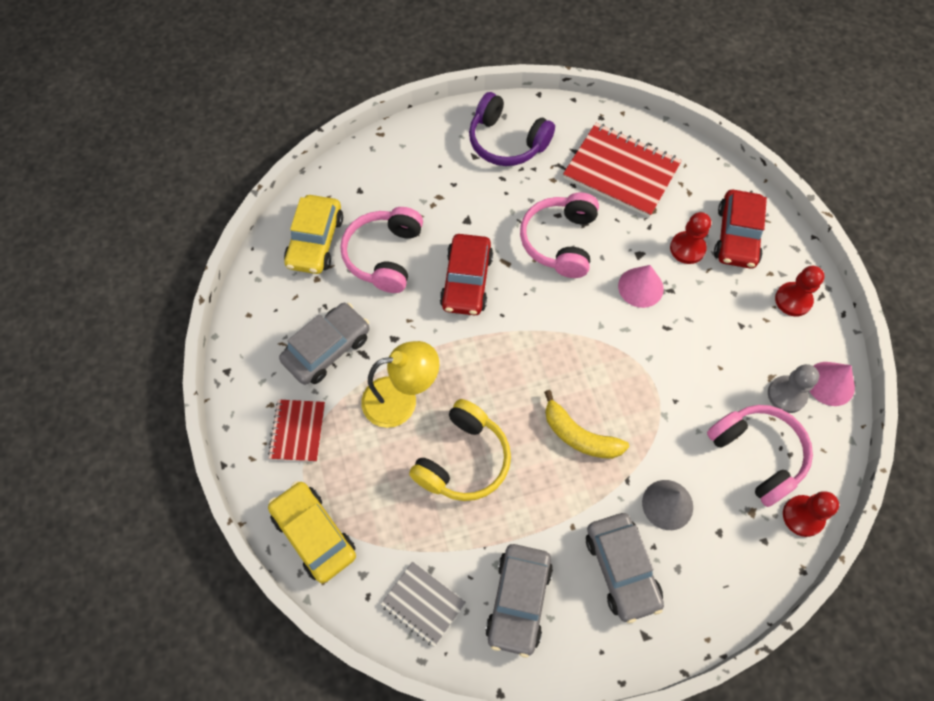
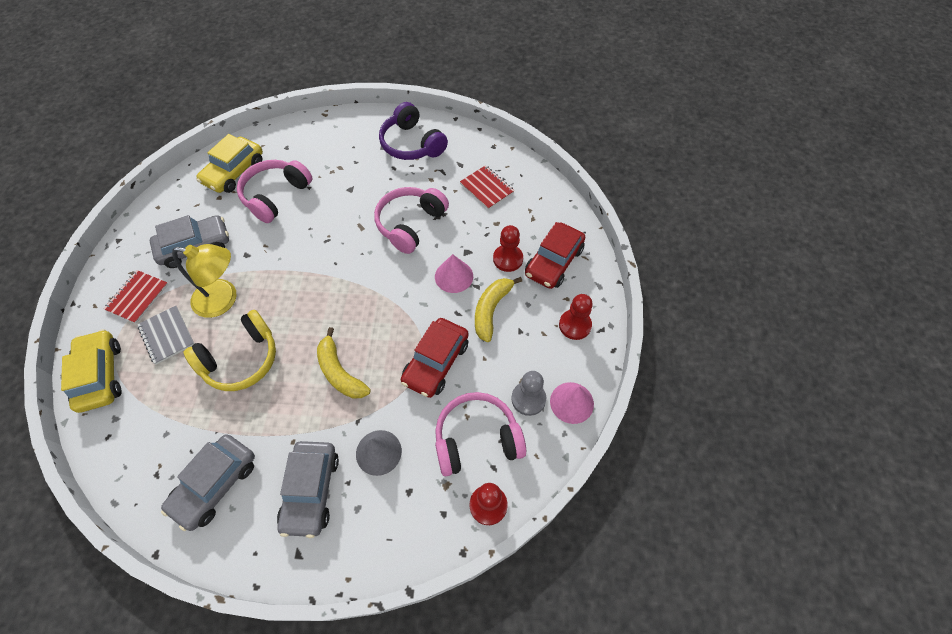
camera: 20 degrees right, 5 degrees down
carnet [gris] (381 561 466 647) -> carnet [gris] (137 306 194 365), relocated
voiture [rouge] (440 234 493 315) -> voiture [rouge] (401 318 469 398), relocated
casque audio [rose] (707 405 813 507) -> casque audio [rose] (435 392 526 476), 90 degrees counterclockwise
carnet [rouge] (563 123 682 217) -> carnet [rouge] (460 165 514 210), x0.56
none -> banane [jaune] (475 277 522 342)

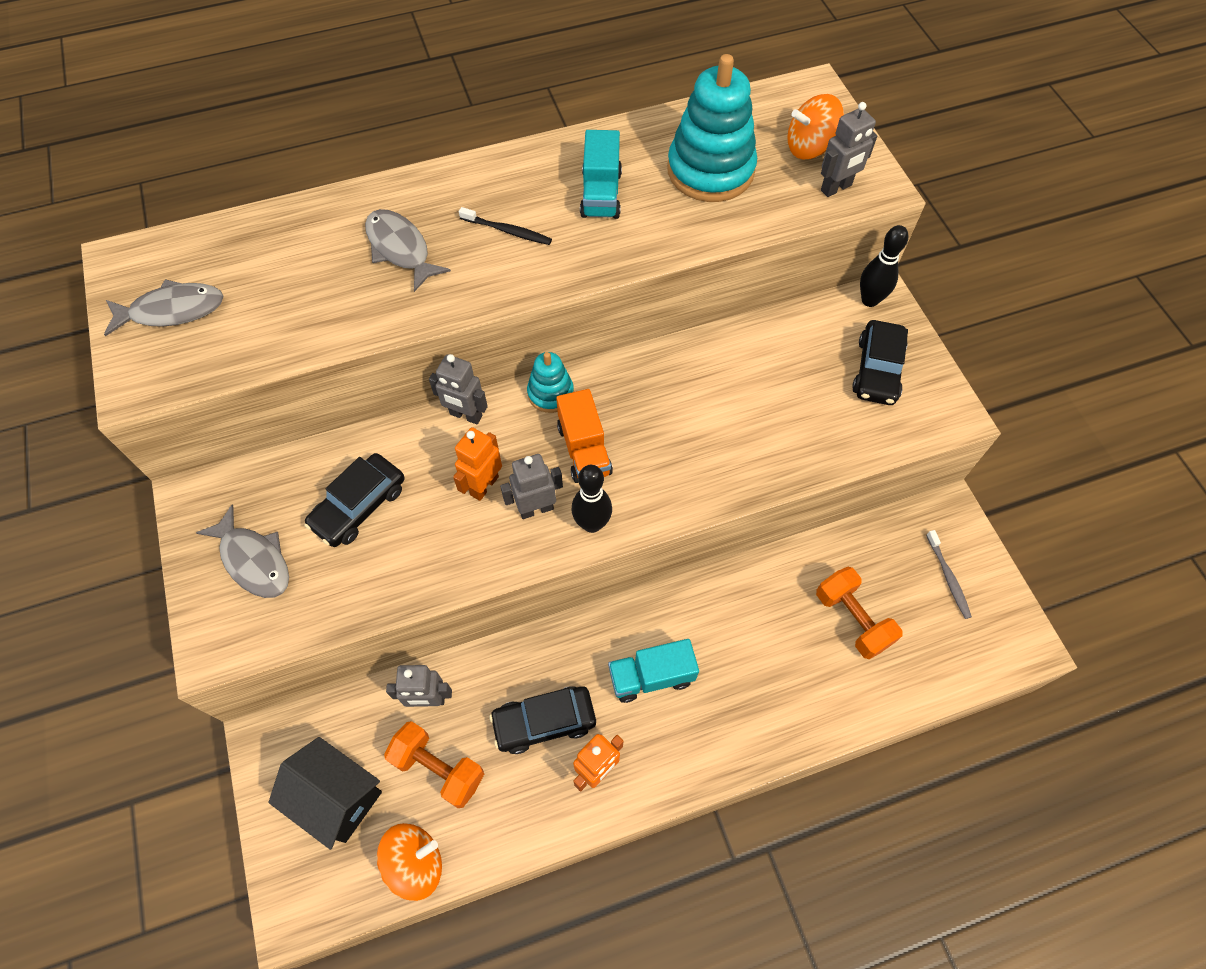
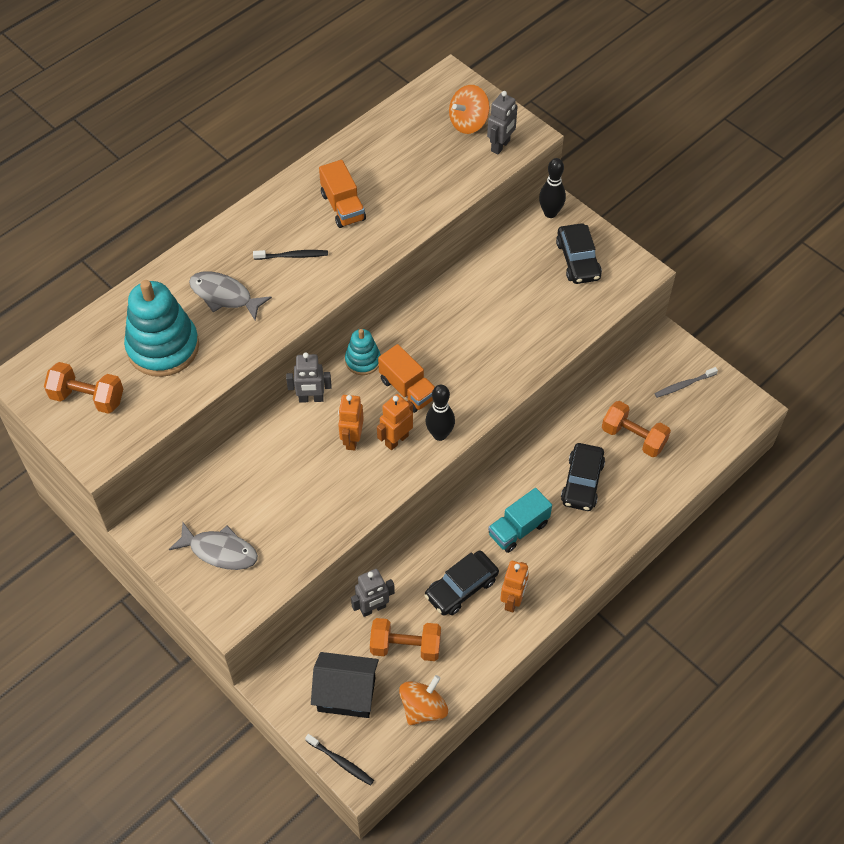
camera: 25 degrees left, 5 degrees down
poisson [gris] (104 279 224 336) -> haltère [orange] (44 362 123 414)
jouet à empiler [turquoise] (667 54 757 202) -> jouet à empiler [turquoise] (124 280 199 377), relocated
none -> brosse à dents [noir] (305 734 374 786)
camion [turquoise] (580 130 622 219) -> camion [orange] (319 160 366 228)
robot [gris] (500 454 563 519) -> robot [orange] (377 394 413 450)
voiture [noir] (304 453 404 547) -> voiture [noir] (561 443 605 511), relocated
brosse à dents [gris] (926 530 972 619) -> brosse à dents [gris] (655 367 718 398), 105 degrees clockwise

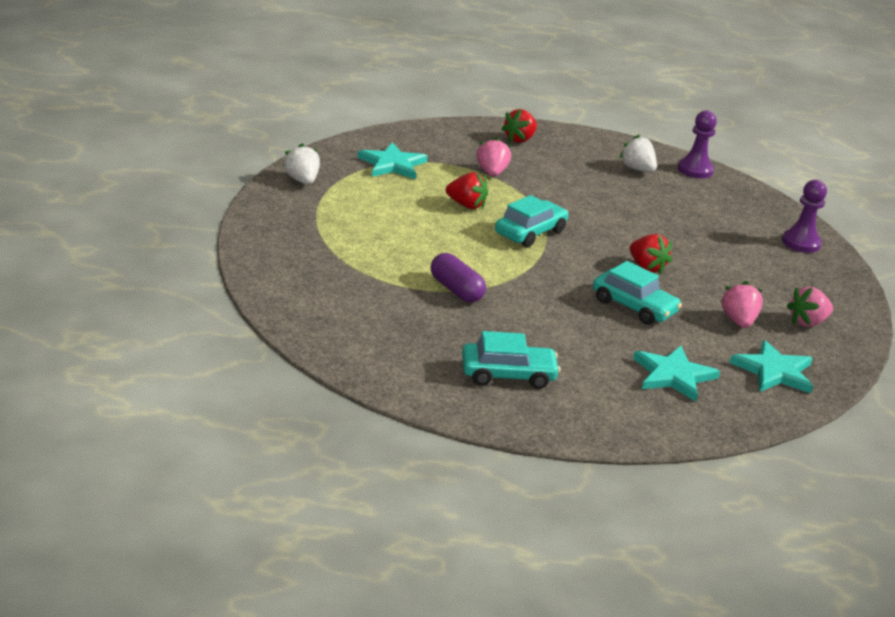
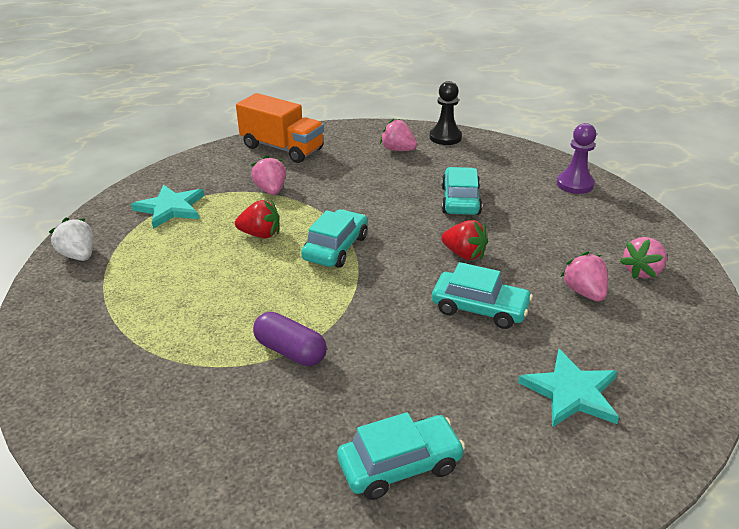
camera: 15 degrees left, 5 degrees up
fraise [rouge] (501 109 537 143) -> camion [orange] (236 93 324 163)
fraise [blanc] (619 134 657 172) -> fraise [rose] (380 118 417 151)
pion [violet] (678 110 717 178) -> pion [noir] (429 81 462 145)
none -> voiture [turquoise] (441 167 482 215)
étoile [turquoise] (729 340 813 393) -> none

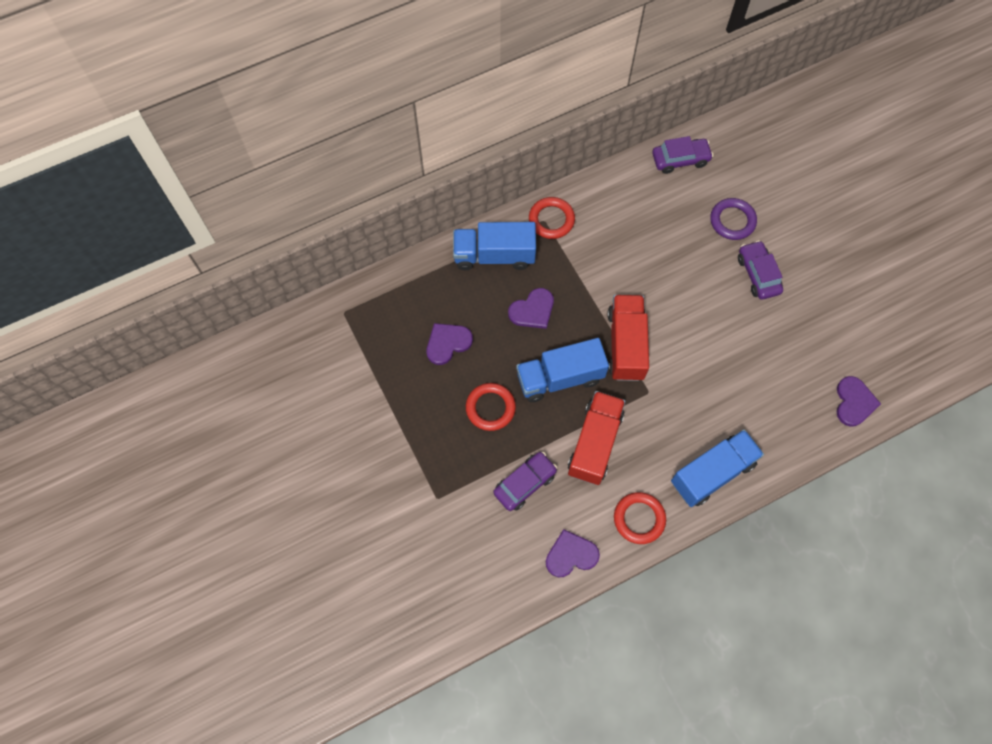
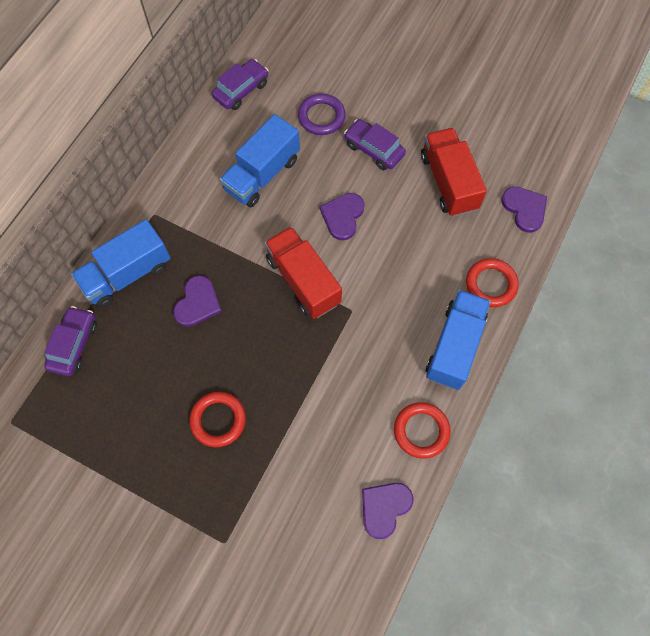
camera: 35 degrees left, 0 degrees up
voiture [violet] (493 452 557 511) -> voiture [violet] (44 306 97 376), relocated
camion [bleu] (516 338 609 402) -> camion [bleu] (220 114 300 207), relocated
cœur [violet] (427 323 473 365) -> cœur [violet] (320 193 365 240), relocated
camion [rouge] (568 391 625 485) -> camion [rouge] (421 128 487 217), relocated
anneau [rouge] (529 197 575 239) -> anneau [rouge] (466 258 519 307), relocated

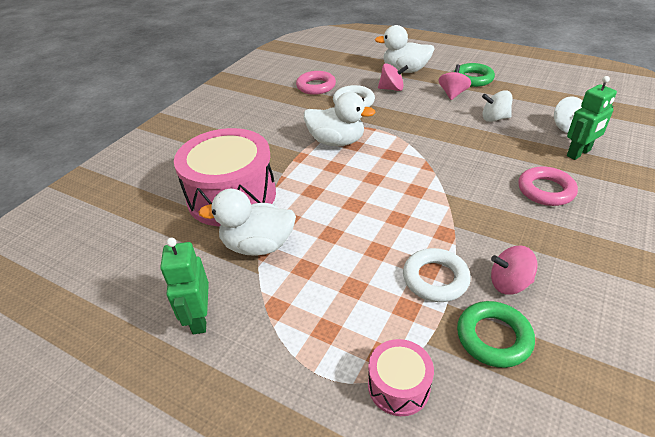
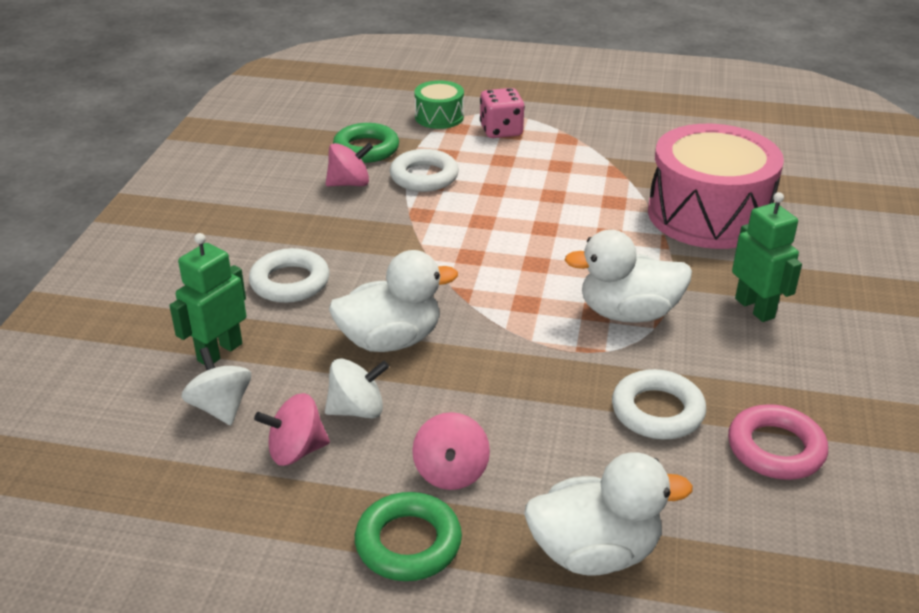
camera: 160 degrees right, 5 degrees down
anneau [rose] (518 166 578 206) -> anneau [blanc] (249 248 330 303)
toupie [rose] (378 63 408 91) -> toupie [rose] (254 393 330 466), relocated
canard [blanc] (198 189 296 256) -> canard [blanc] (329 250 458 352), relocated
tambour [rose] (368 339 434 416) -> tambour [vert] (414 80 464 129)
none -> dé [rose] (480 88 525 138)
robot [vert] (160 238 209 334) -> robot [vert] (732 192 802 322), relocated

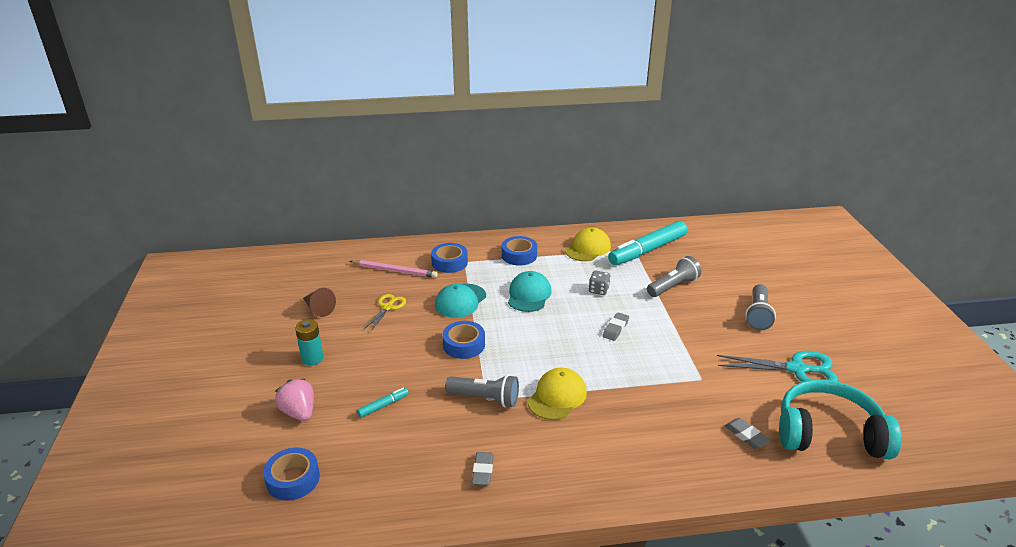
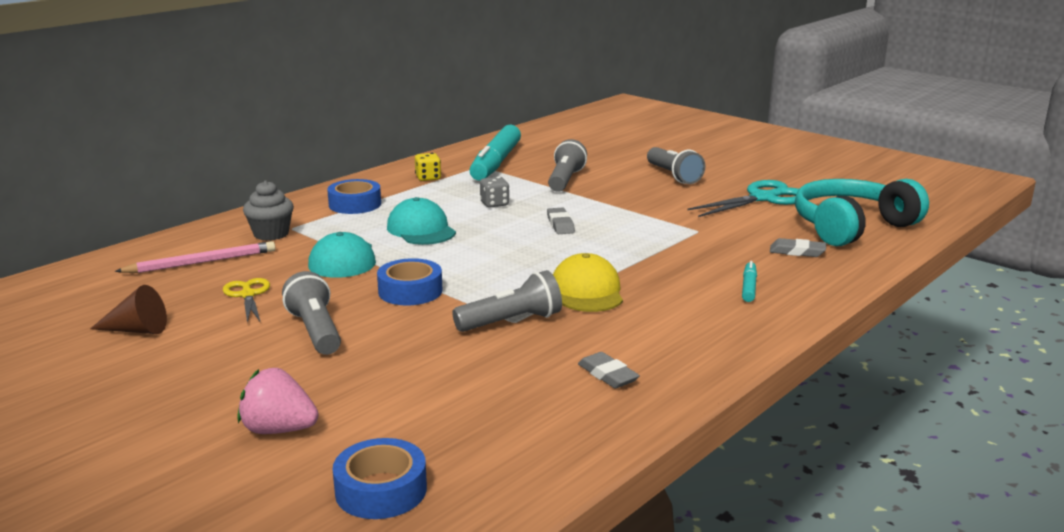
camera: 40 degrees left, 10 degrees down
ruban adhésif [bleu] (431 243 468 273) -> muffin [gris] (243 180 294 241)
none -> lampe de poche [gris] (282 271 341 355)
casquette [jaune] (565 227 611 261) -> dé [jaune] (415 153 441 181)
feutre [turquoise] (357 388 409 418) -> feutre [turquoise] (742 261 757 302), relocated
pile [turquoise] (295 319 324 366) -> none

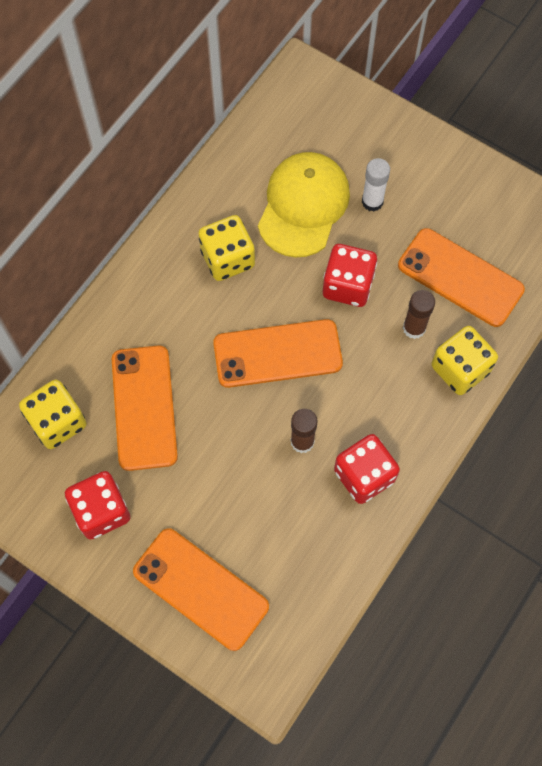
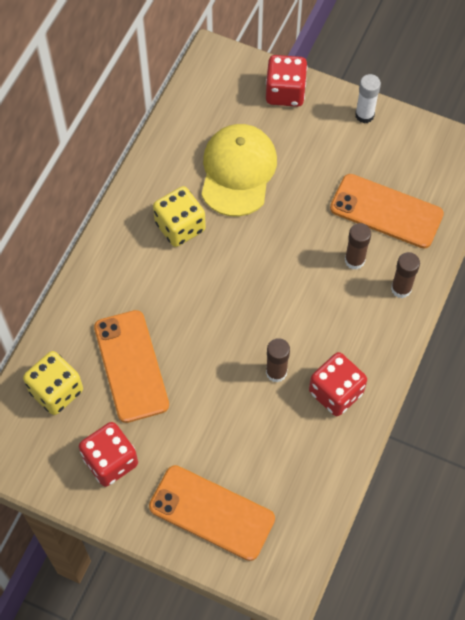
camera: 10 degrees left, 5 degrees down
dé [rouge] (323 244 377 307) -> dé [rouge] (266 55 307 107), relocated
bâton de colle [blanc] (362 158 390 212) -> bâton de colle [blanc] (355 74 381 123), relocated
dé [jaune] (431 326 498 395) -> bâton de colle [marron] (391 252 420 298)
téléphone [orange] (213 319 343 388) -> none

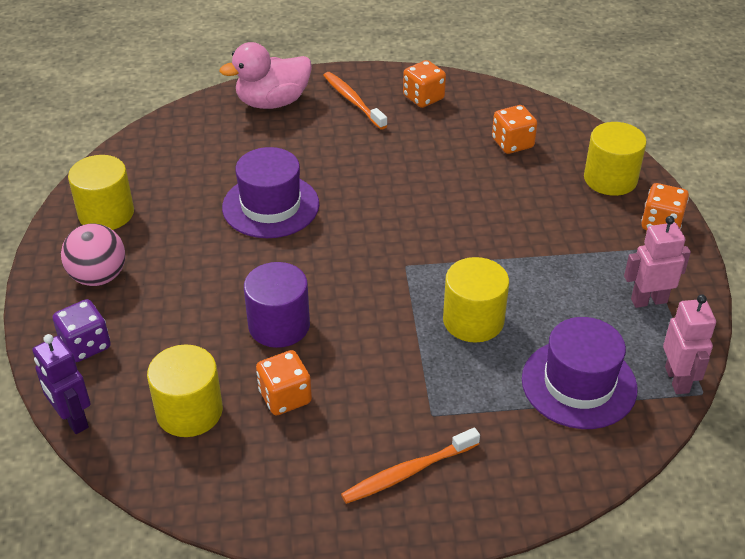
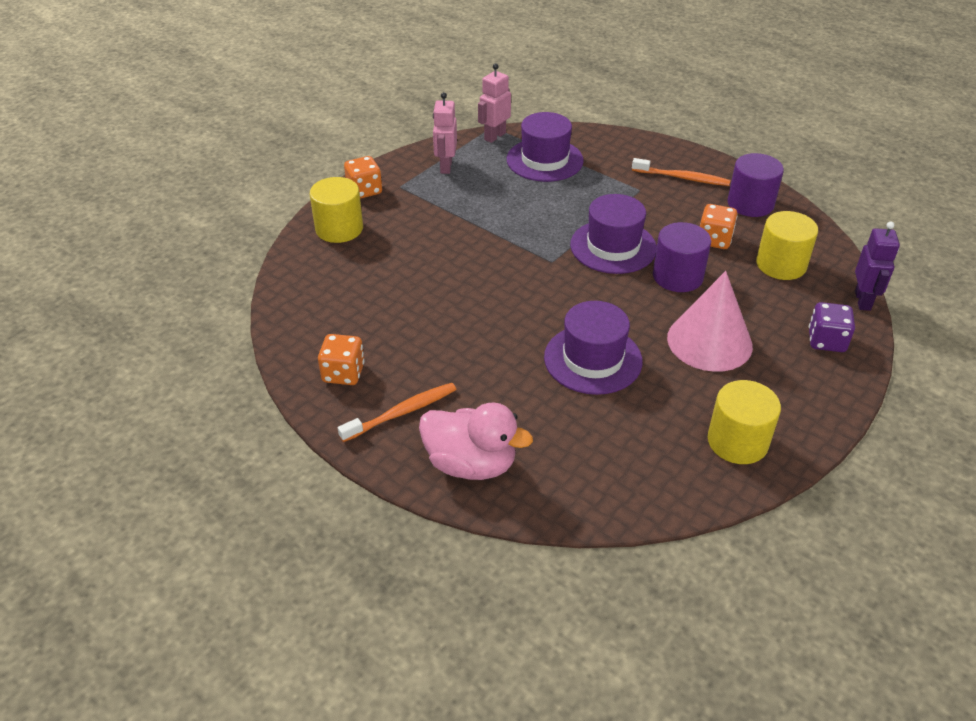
camera: 135 degrees left, 0 degrees up
brosse à dents [orange] (323 72 388 130) -> brosse à dents [orange] (338 383 457 442), 135 degrees counterclockwise
robot [rose] (624 216 691 308) -> robot [rose] (433 92 457 174), 60 degrees clockwise
none -> chapeau [violet] (570 194 657 274)
none -> cône [rose] (667 271 753 372)
none -> cylindre [violet] (727 153 784 217)
balle [rose] (61 224 126 286) -> none
cylindre [jaune] (443 257 509 343) -> none
dé [orange] (492 105 537 154) -> none

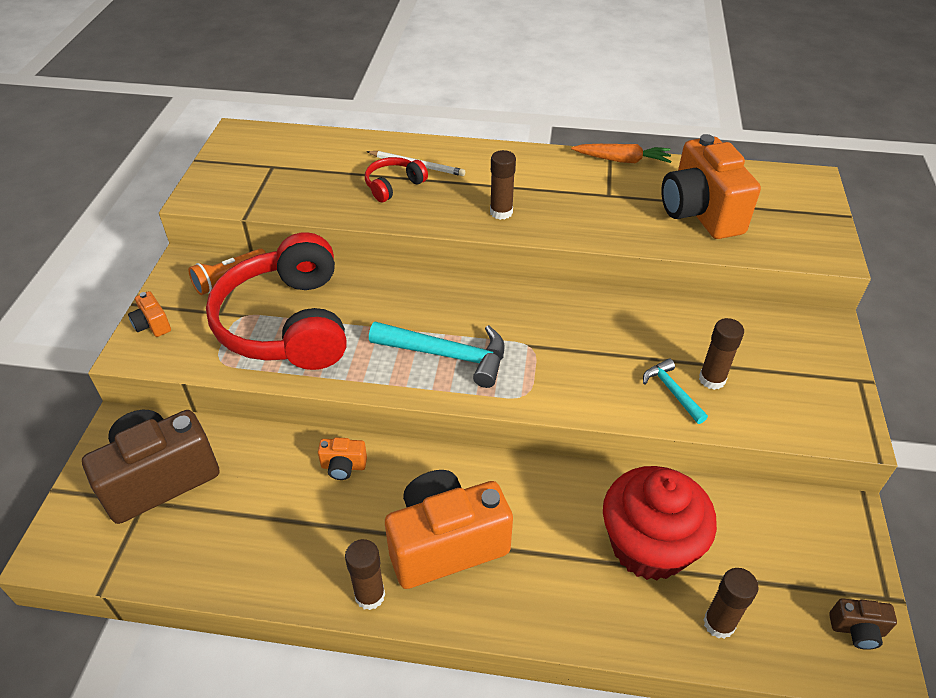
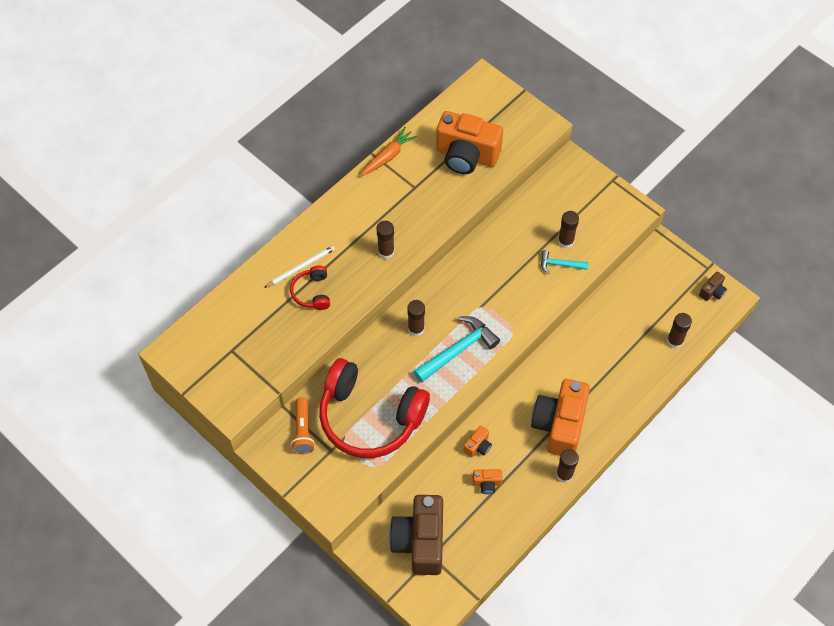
camera: 55 degrees left, 15 degrees up
none -> bâton de colle [marron] (407 300 425 336)
appareil photo [orange] (128 291 171 337) -> appareil photo [orange] (473 469 503 494), relocated
muffin [rouge] (603 466 717 581) -> none

